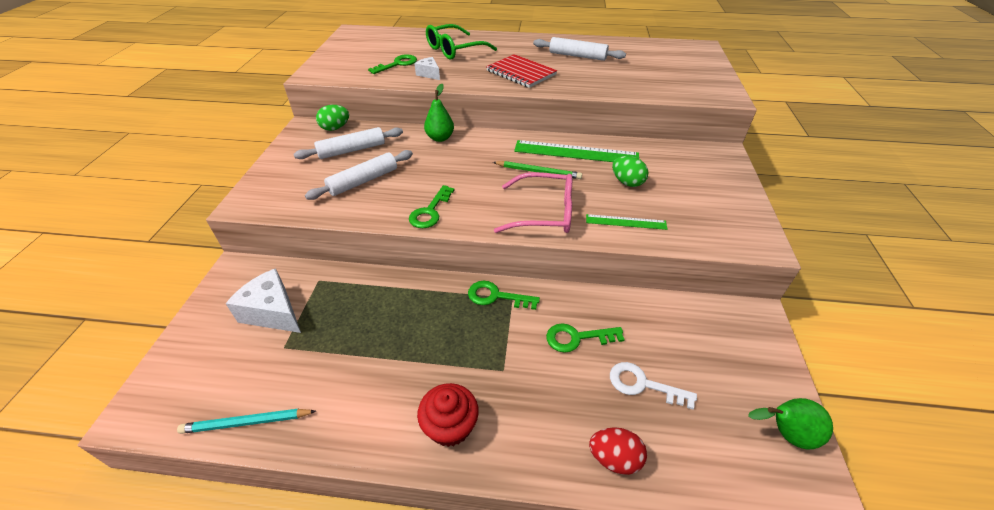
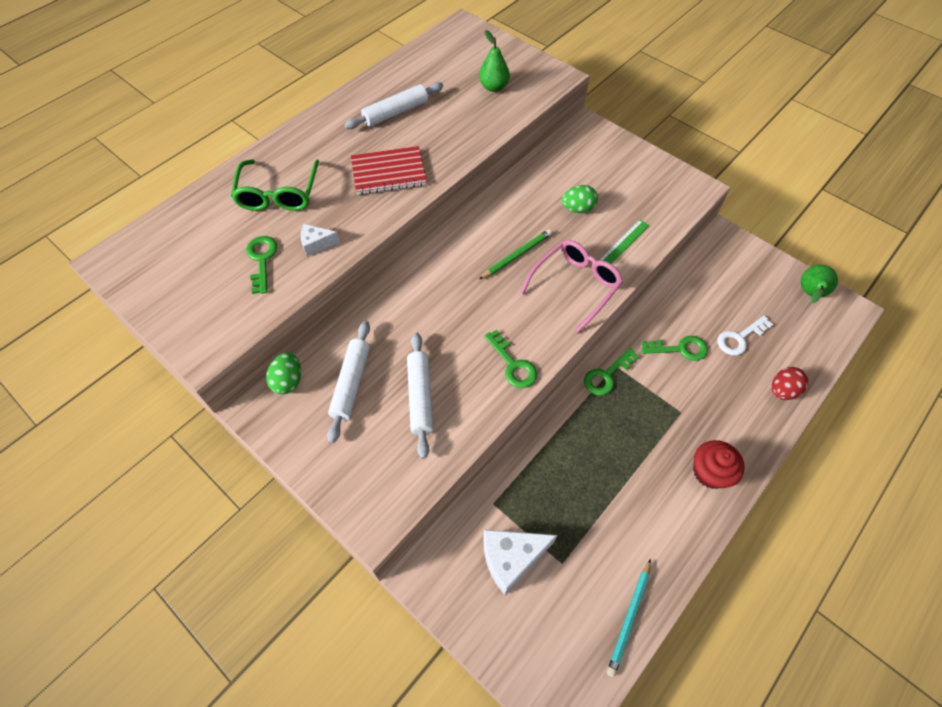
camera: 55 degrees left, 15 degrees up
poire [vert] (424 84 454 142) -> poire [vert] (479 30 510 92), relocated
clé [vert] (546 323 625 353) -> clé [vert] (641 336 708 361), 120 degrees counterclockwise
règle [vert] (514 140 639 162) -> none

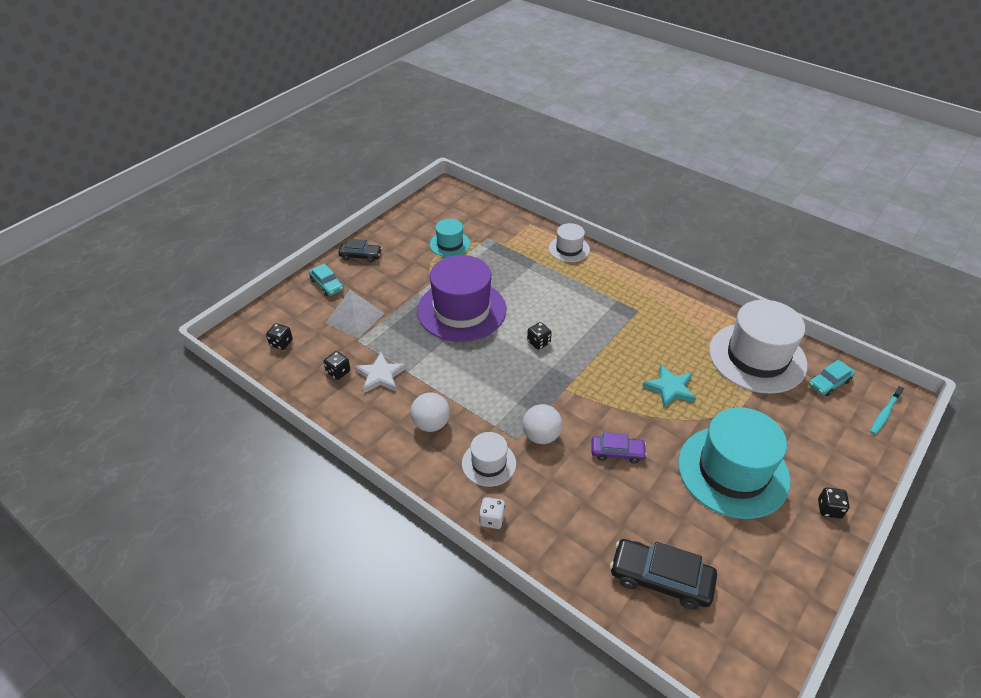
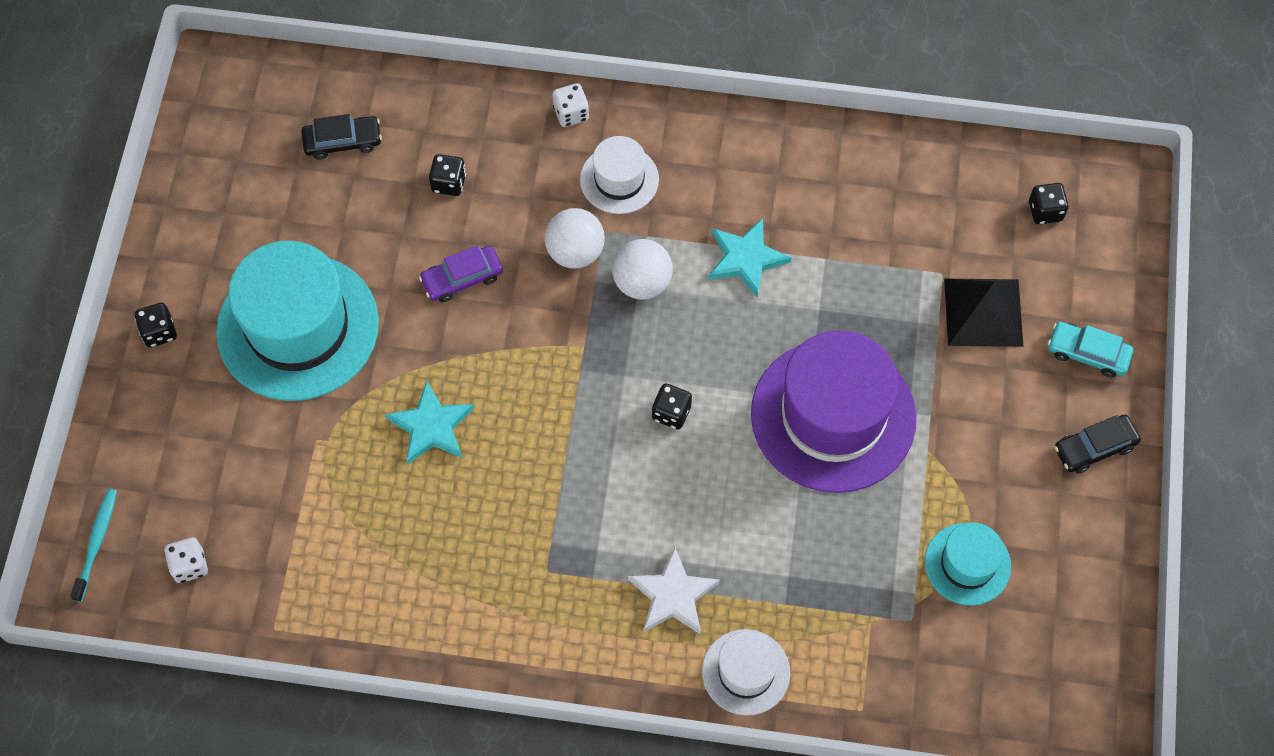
camera: 150 degrees right, 20 degrees up
voiture [turquoise] (809 360 855 396) -> dé [blanc] (164 537 208 583)
voiture [noir] (610 539 717 610) -> voiture [noir] (301 114 382 160), x0.61
dé [noir] (323 351 350 380) -> dé [noir] (429 154 466 196), relocated
balle [blanc] (411 393 450 432) -> balle [blanc] (612 239 673 300), relocated
étoile [blanc] (354 352 407 393) -> étoile [blanc] (628 547 720 634), relocated
none -> étoile [turquoise] (708 218 792 298)
pyramide [blanc] (326 290 384 338) -> pyramide [noir] (944 279 1023 347)
chapeau [blanc] (709 300 807 394) -> none

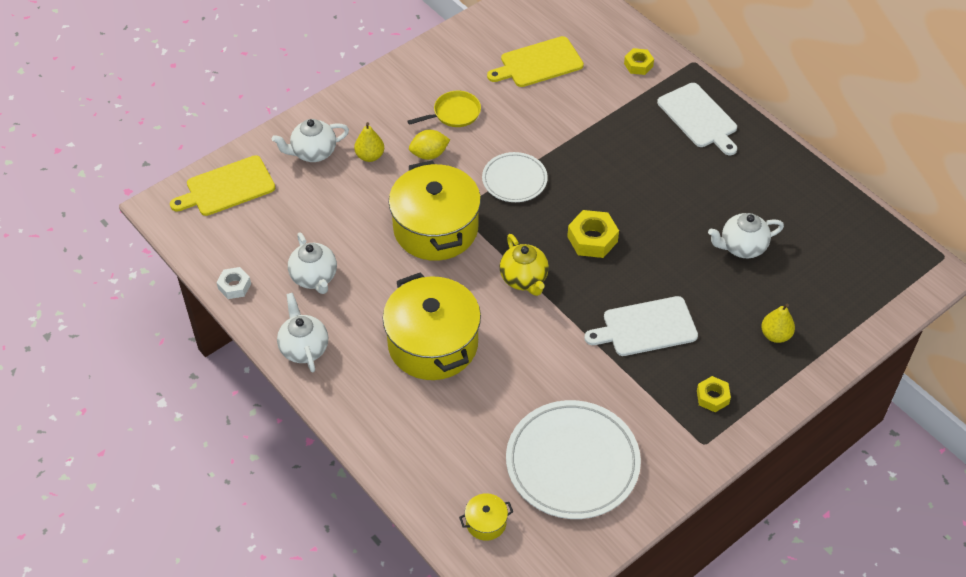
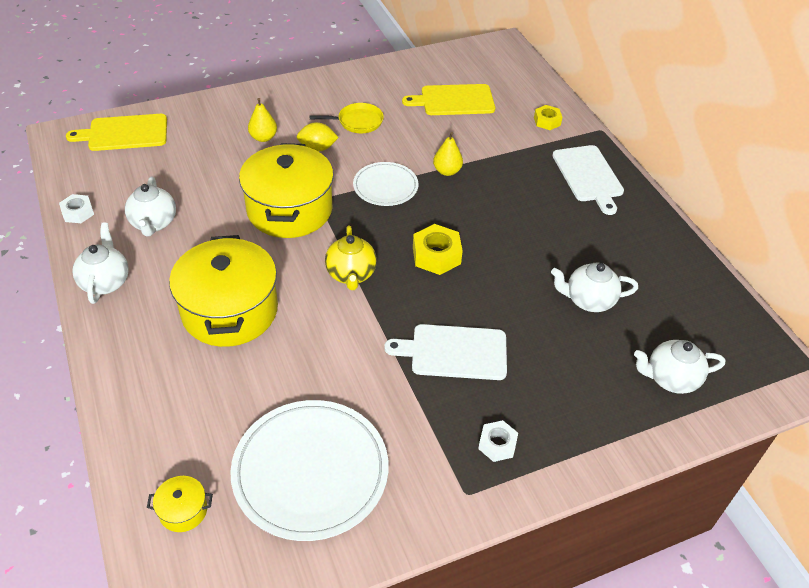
camera: 15 degrees right, 5 degrees down
poire [jaune] (761 304 795 343) -> poire [jaune] (433 132 463 176), relocated
écrou [jaune] (697 376 731 412) -> écrou [blanc] (478 420 518 462)
théière [blanc] (272 119 349 162) -> théière [blanc] (634 340 725 394), relocated

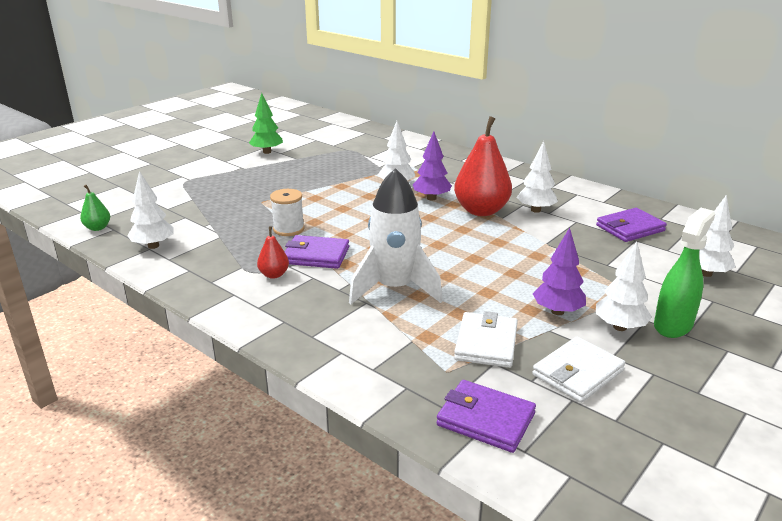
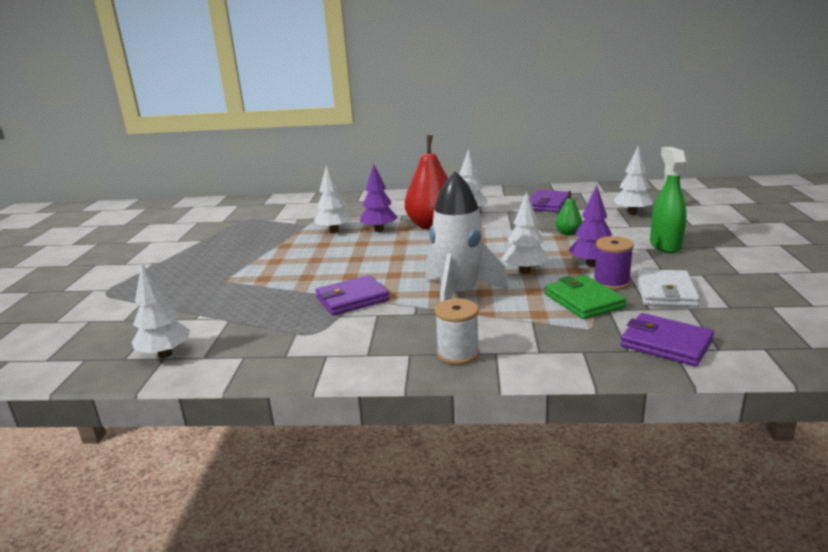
camera: 35 degrees left, 5 degrees down
bobine [blanc] (270 189 304 236) -> bobine [blanc] (435 298 479 365), relocated
arbre [blanc] (596 241 652 331) -> arbre [blanc] (502 192 549 274), relocated
portefeuille [blanc] (454 311 518 368) -> portefeuille [vert] (545 275 626 319)
poire [vert] (80 185 110 231) -> poire [vert] (555 191 582 235), relocated
none -> bobine [violet] (593 236 634 290)
portefeuille [violet] (437 380 536 453) -> portefeuille [violet] (621 313 714 367), 45 degrees clockwise
arbre [vert] (249 93 283 154) -> none
poire [rouge] (257 226 289 279) -> none

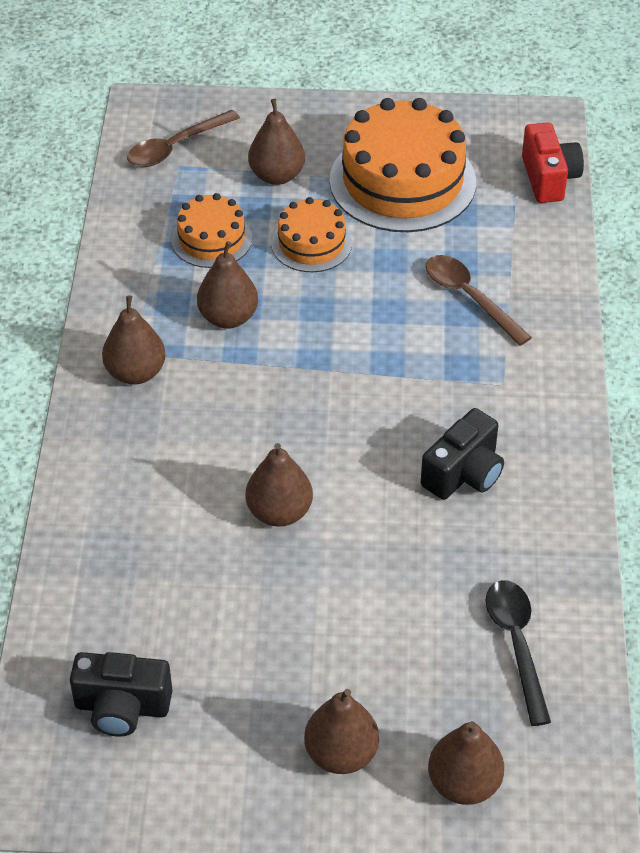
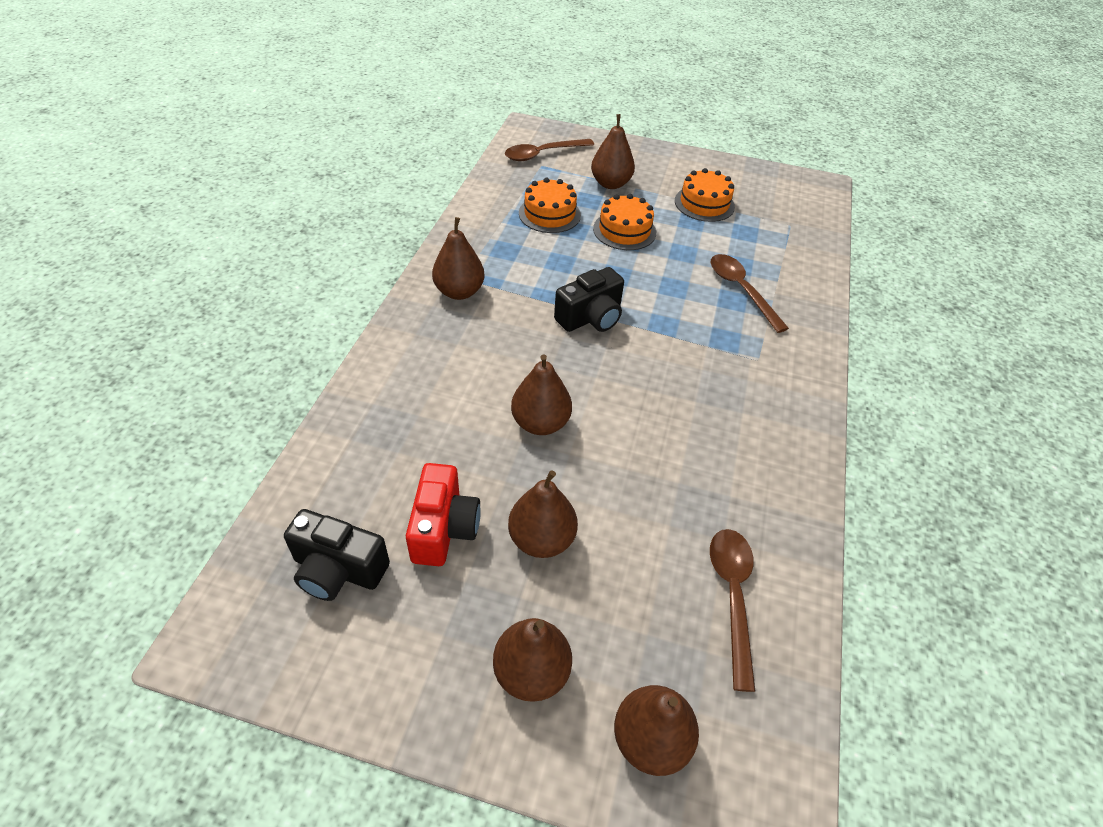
camera: 10 degrees right, 0 degrees up
appareil photo [rouge] (522 122 584 203) -> appareil photo [rouge] (406 463 481 566), relocated
poire [marron] (197 241 258 329) -> poire [marron] (508 470 578 558), relocated
appareil photo [noir] (421 408 504 500) -> appareil photo [noir] (554 267 624 332), relocated
gâteau [orange] (330 98 476 232) -> gâteau [orange] (675 168 735 222), x0.53
cuillère [noir] (486 580 551 726) -> cuillère [marron] (710 529 755 692)

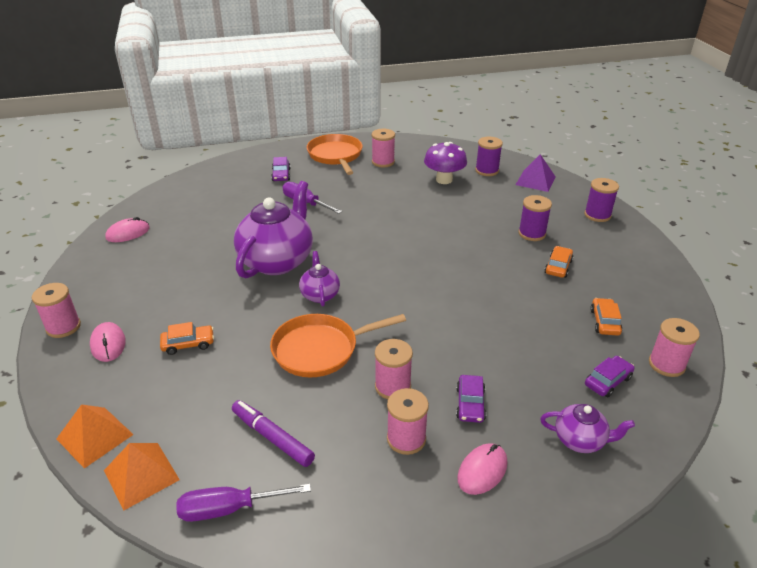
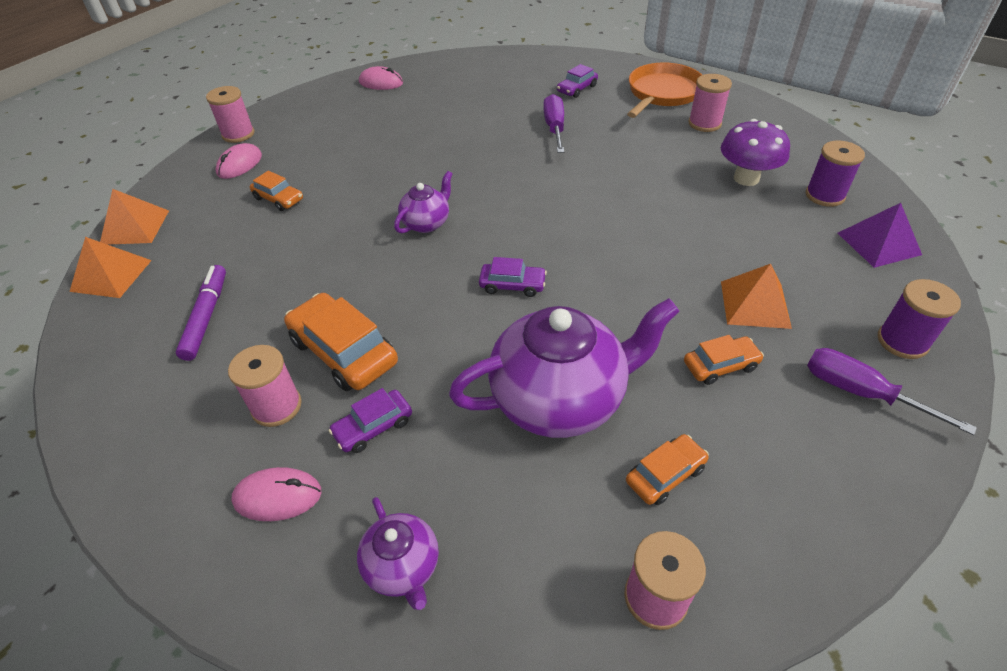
camera: 50 degrees right, 10 degrees up
bobine [rose] (375 339 413 399) -> voiture [orange] (284 293 398 391)
théière [violet] (234 181 313 278) -> théière [violet] (449 298 680 438), relocated
voiture [violet] (585 356 635 397) -> voiture [violet] (479 257 547 297), relocated
bobine [violet] (518 195 552 241) -> pyramide [orange] (721 264 792 329)
tournevis [violet] (176 484 311 522) -> tournevis [violet] (807 348 977 435), relocated
poêle [orange] (270 314 406 377) -> none

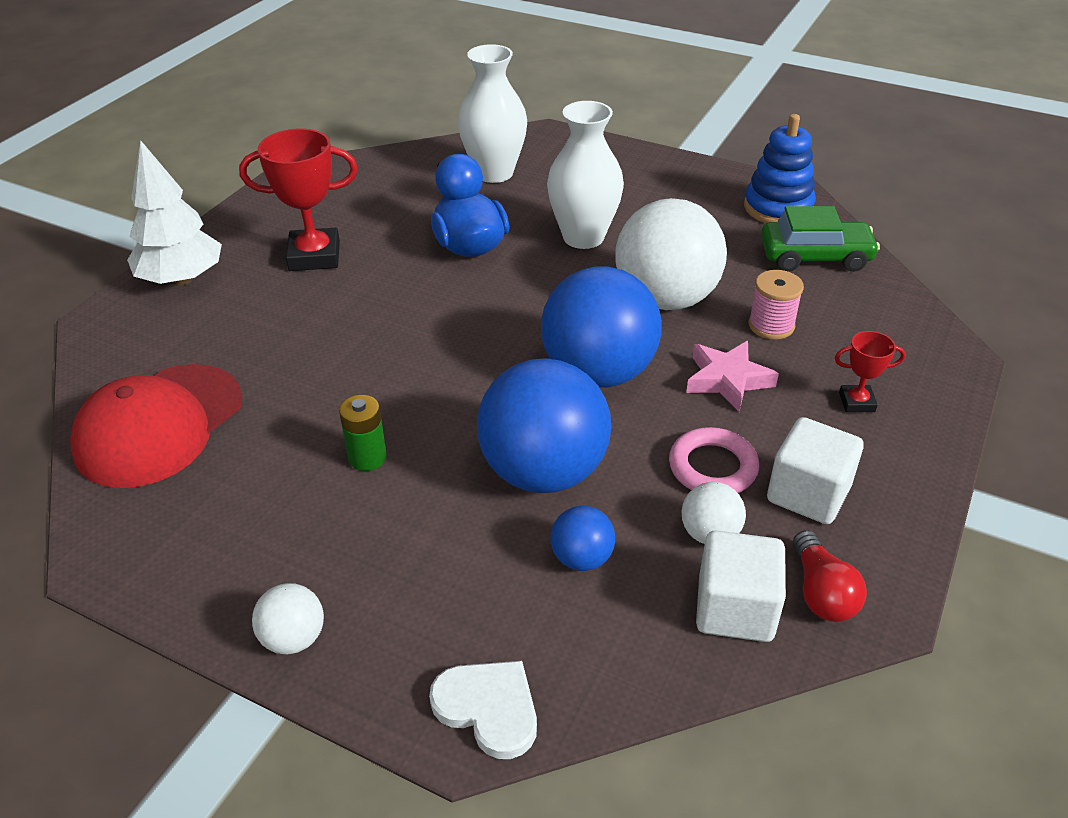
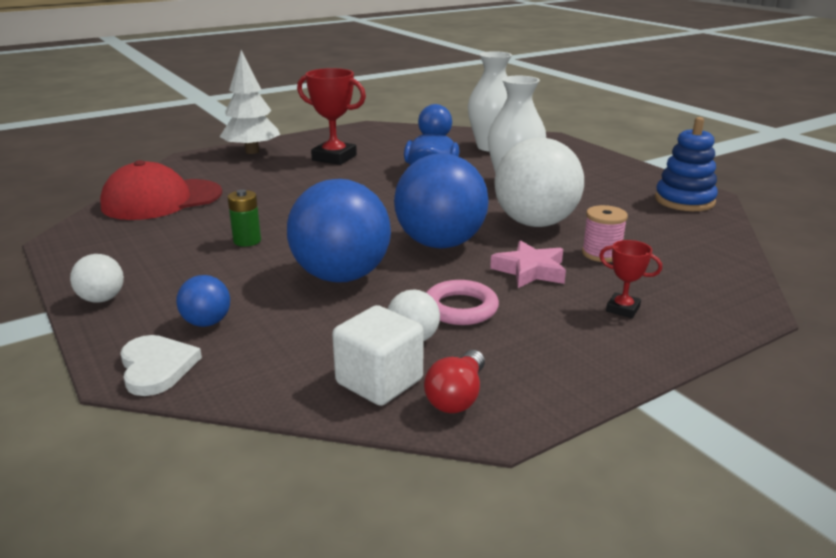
camera: 30 degrees right, 15 degrees down
balle [bleu] (551 506 615 571) -> balle [bleu] (176 275 230 327), relocated
voiture [vert] (761 206 880 272) -> none
cube [blanc] (767 417 864 524) -> none

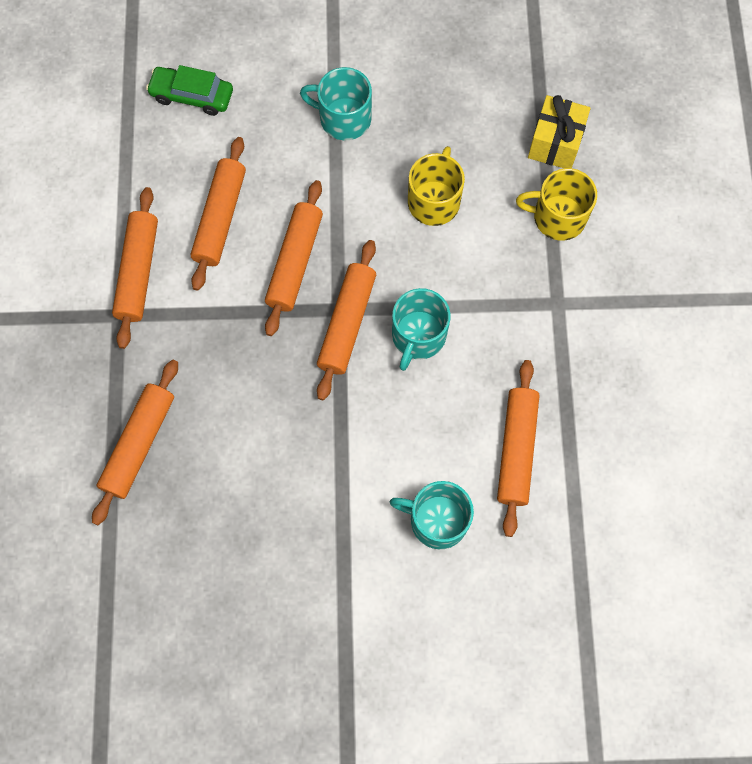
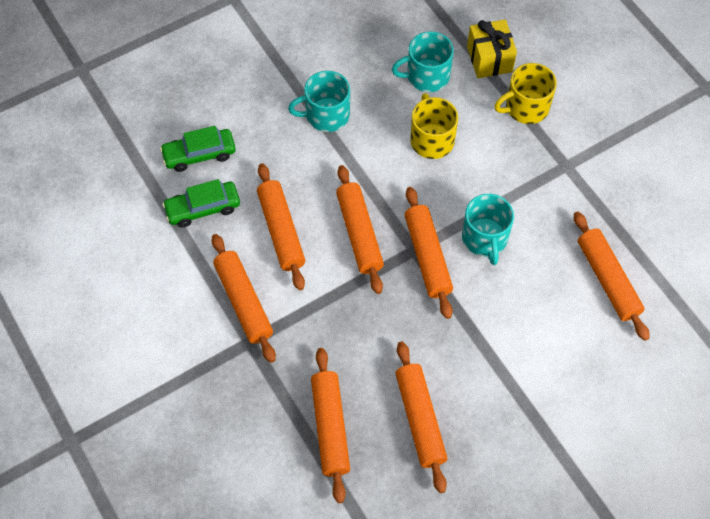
camera: 30 degrees left, 10 degrees down
none -> voiture [vert] (162 179 240 227)
tasse [turquoise] (390 481 474 549) -> tasse [turquoise] (392 31 454 92), relocated
none -> rouleau à pâtisserie [orange] (395 341 447 493)

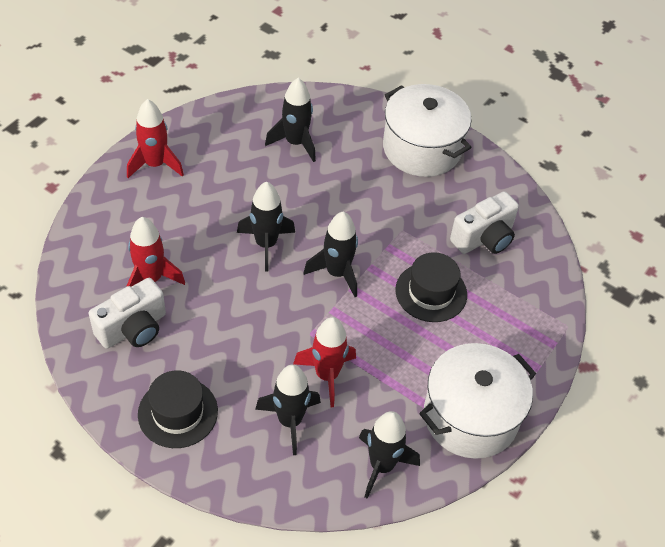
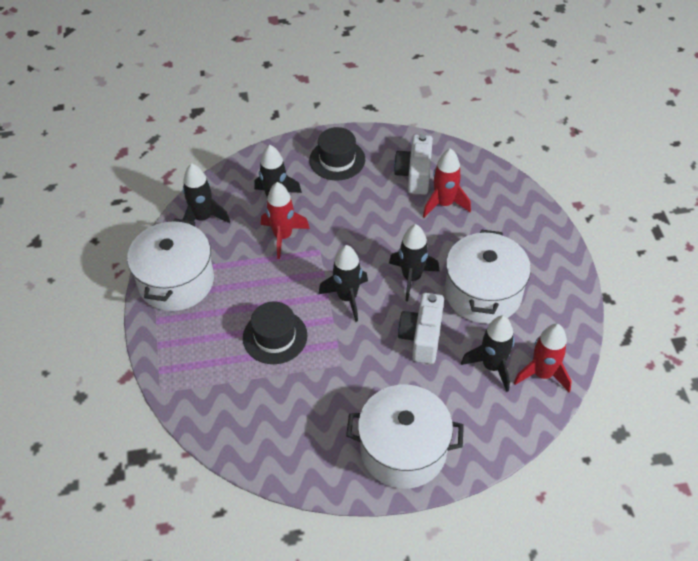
camera: 140 degrees right, 0 degrees up
appareil photo [blanc] (450 191 519 254) -> appareil photo [blanc] (398 293 444 364), relocated
none -> marmite [blanc] (445 230 531 324)
fusée [rouge] (127 99 184 178) -> fusée [rouge] (514 324 572 392), relocated

